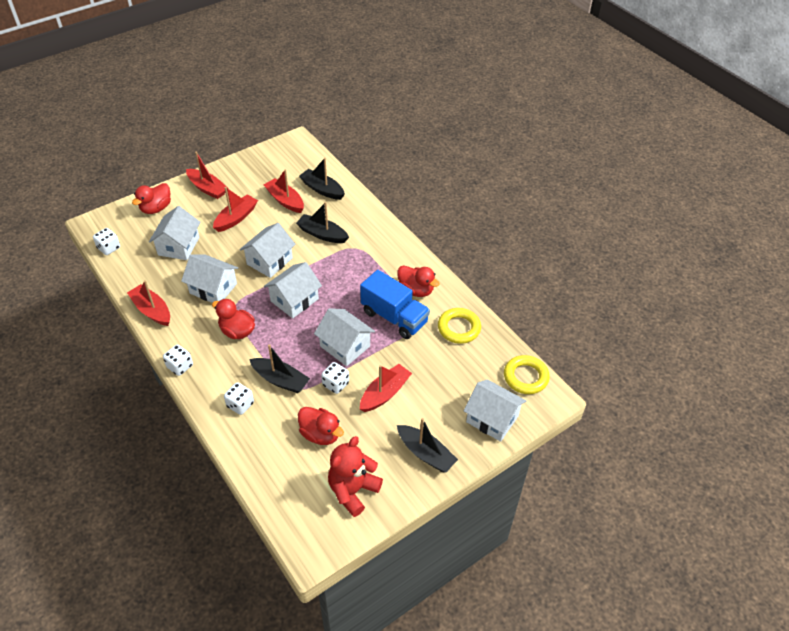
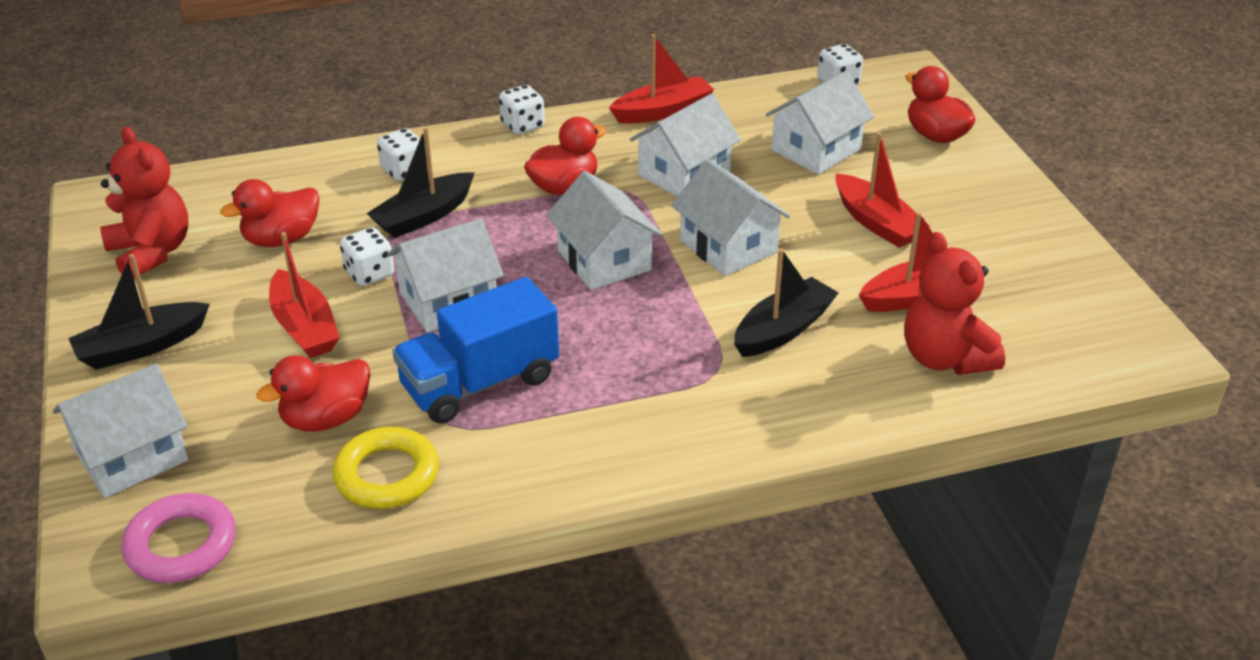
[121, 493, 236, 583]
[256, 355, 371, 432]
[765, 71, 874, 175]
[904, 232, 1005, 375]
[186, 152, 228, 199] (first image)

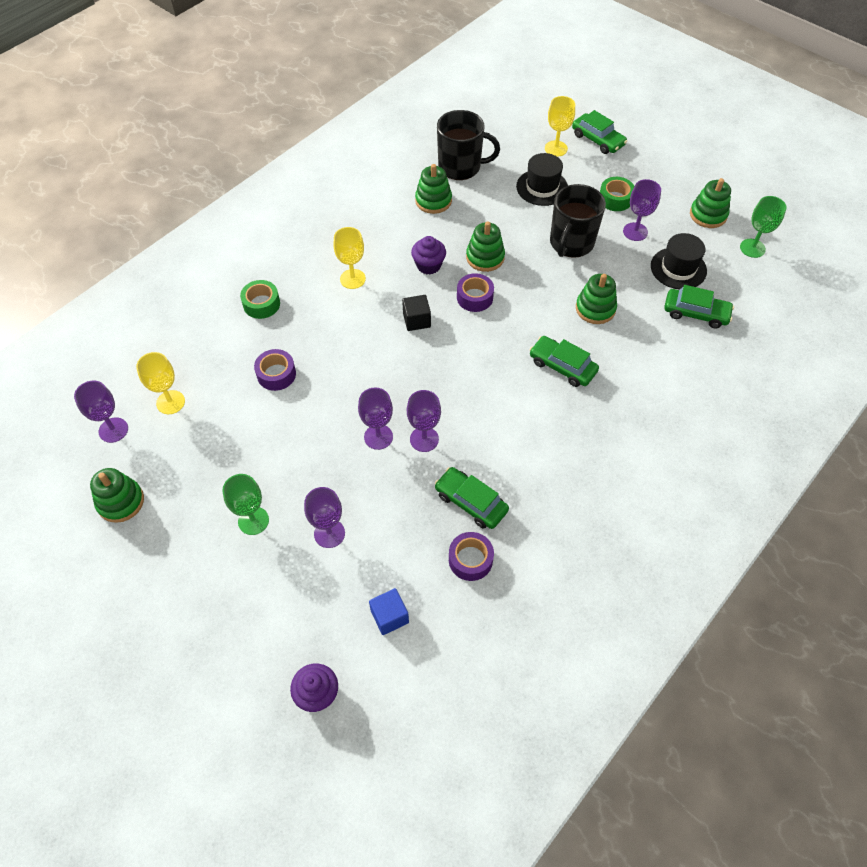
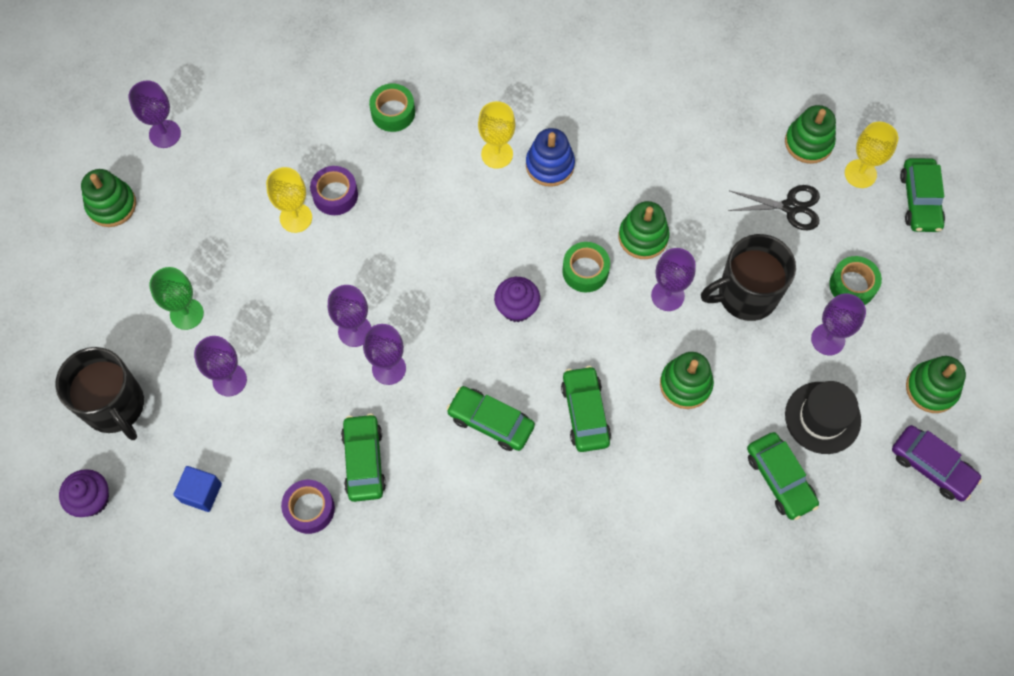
[55, 347, 144, 440]
[266, 167, 312, 233]
[446, 386, 535, 451]
[494, 277, 540, 322]
[526, 128, 575, 187]
[562, 242, 610, 292]
[651, 248, 696, 311]
[728, 185, 820, 230]
[785, 105, 836, 164]
[892, 425, 982, 501]
[402, 295, 431, 331] (first image)

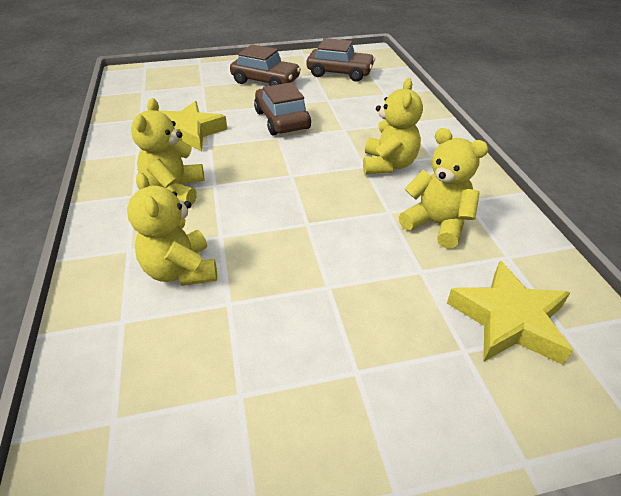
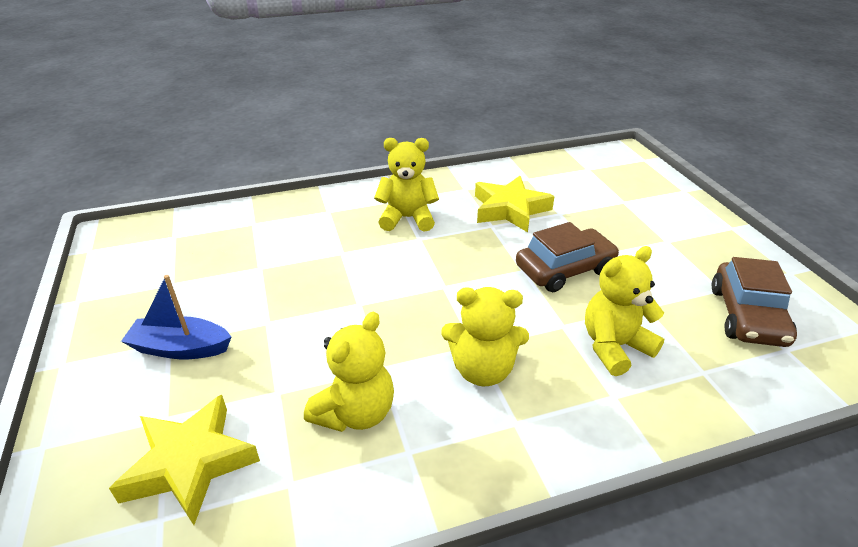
[121, 275, 231, 359]
[585, 246, 664, 376]
[230, 44, 301, 86] (first image)

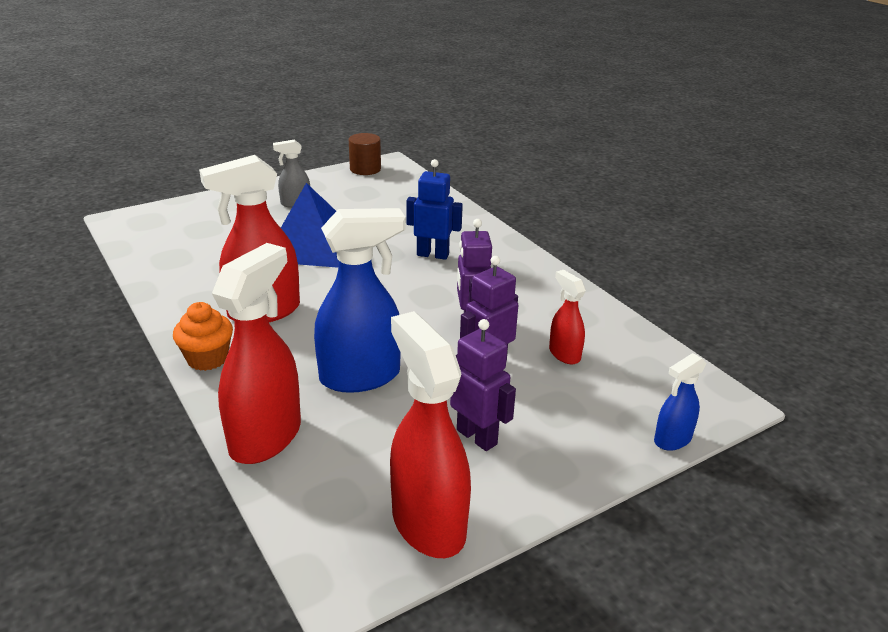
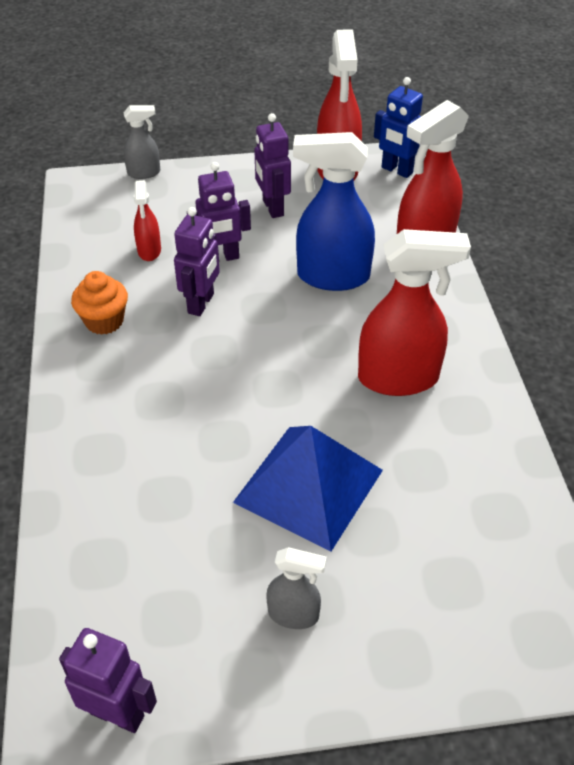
[59, 628, 157, 733]
[71, 271, 128, 335]
[124, 105, 160, 179]
[374, 77, 423, 178]

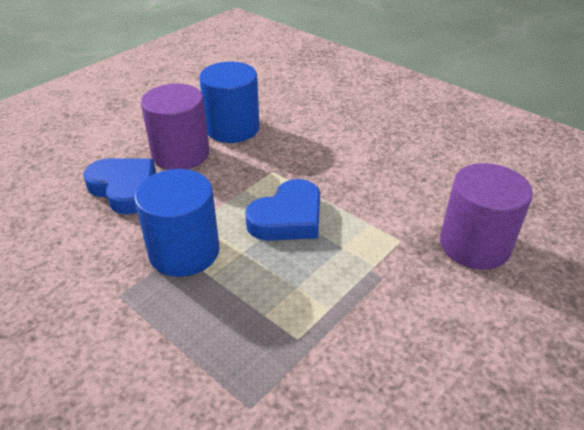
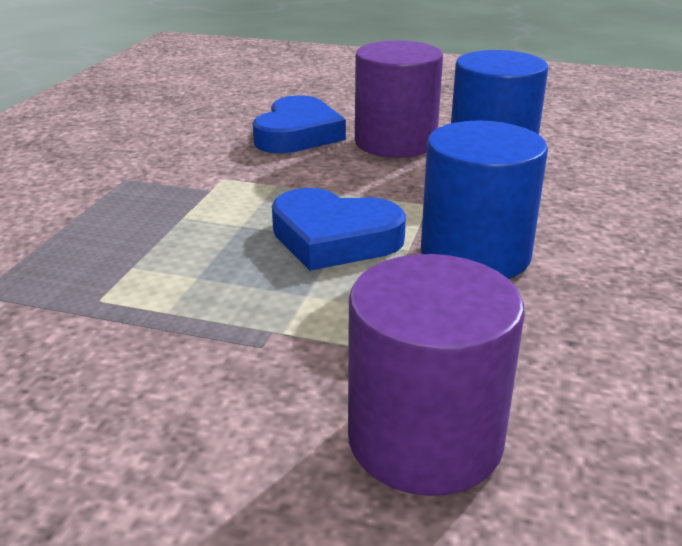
[421, 121, 548, 279]

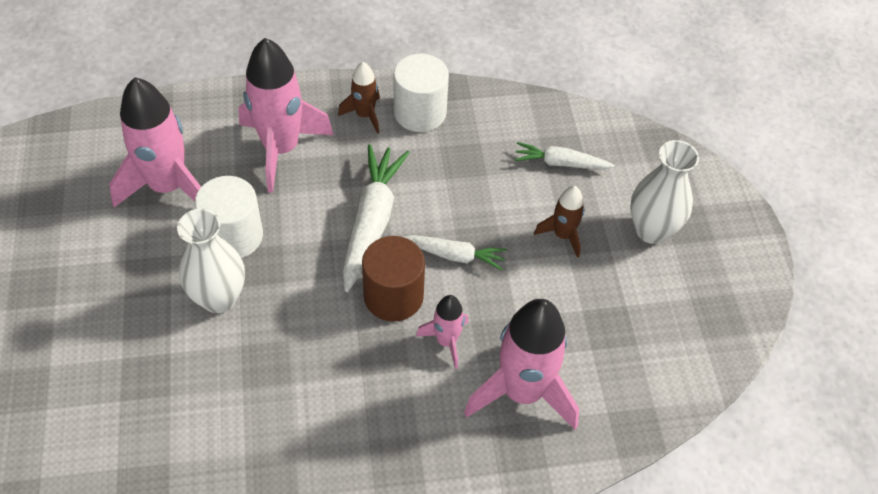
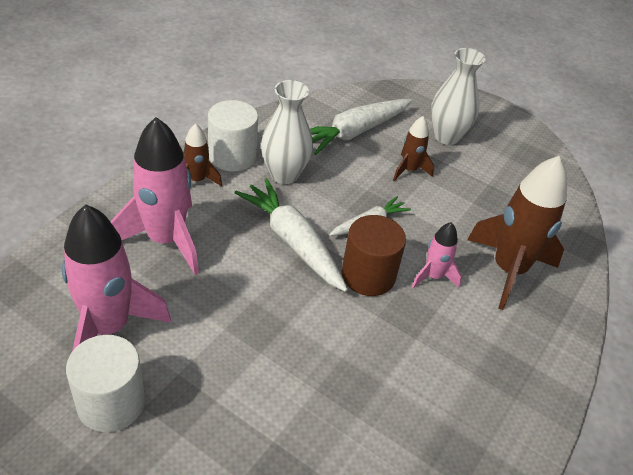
[66, 335, 145, 432]
[261, 80, 313, 184]
[310, 99, 412, 155]
[467, 156, 567, 310]

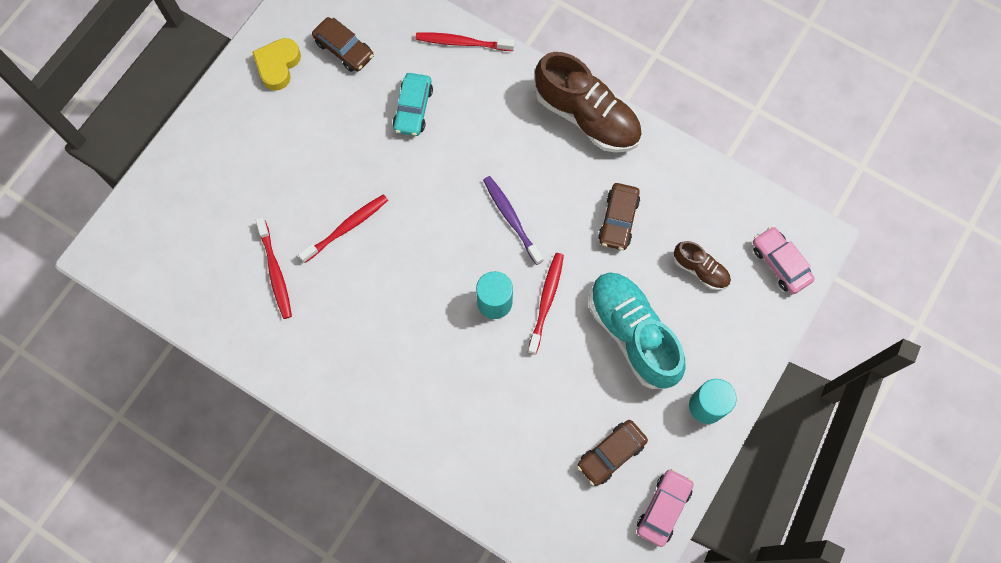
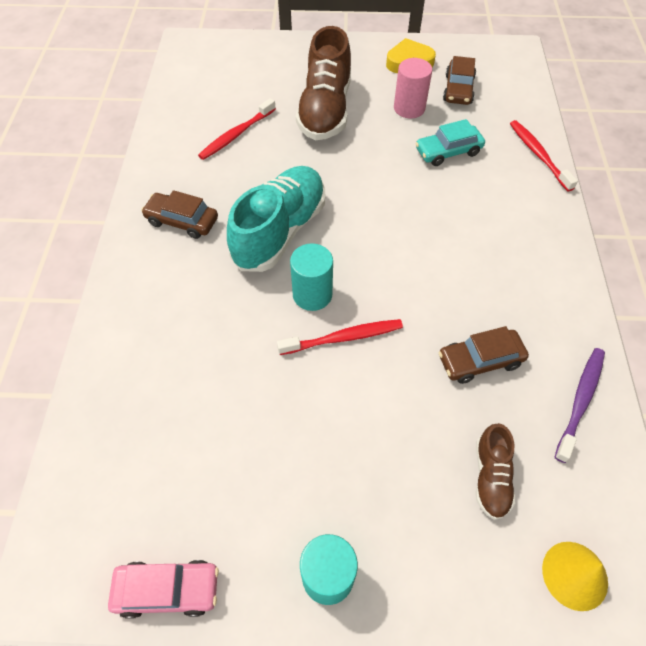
[141, 190, 218, 239]
[227, 166, 325, 272]
[296, 26, 351, 140]
[394, 58, 432, 118]
[542, 542, 608, 611]
[555, 348, 605, 463]
[298, 194, 388, 263] (first image)

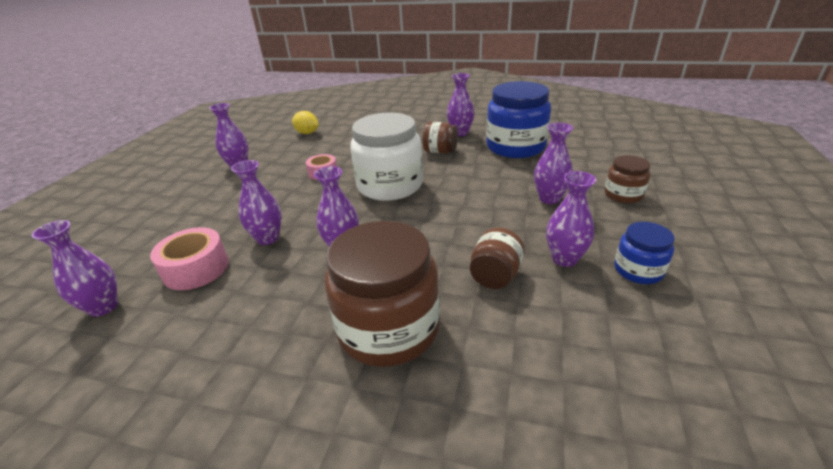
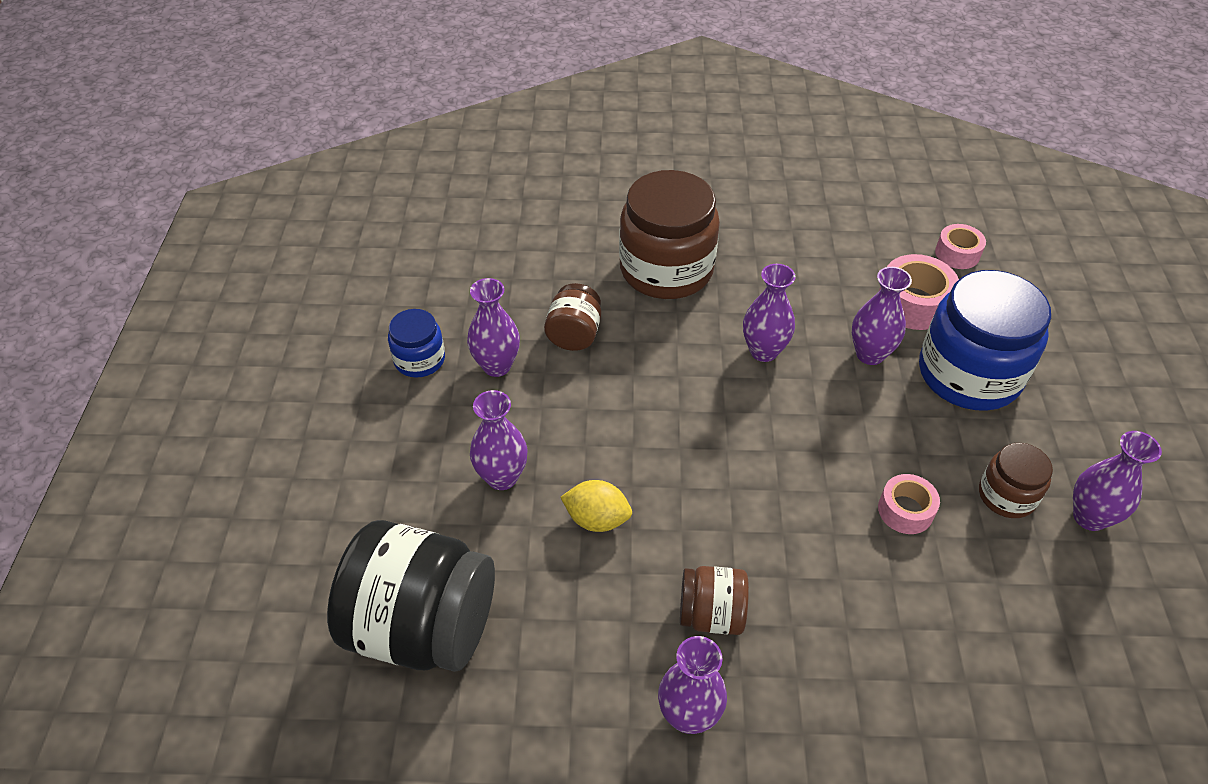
[327, 520, 495, 672]
[560, 480, 632, 532]
[919, 270, 1051, 411]
[935, 224, 986, 269]
[979, 443, 1053, 518]
[351, 113, 423, 201] (first image)

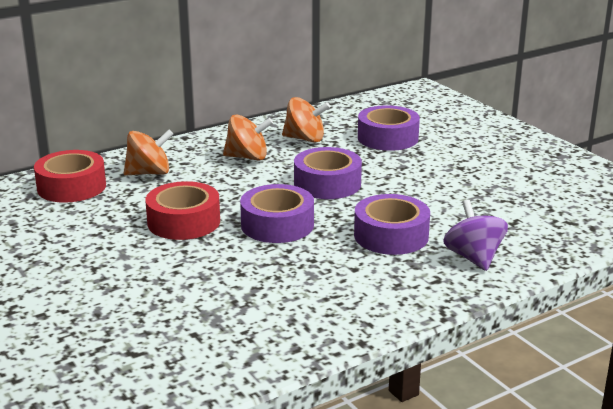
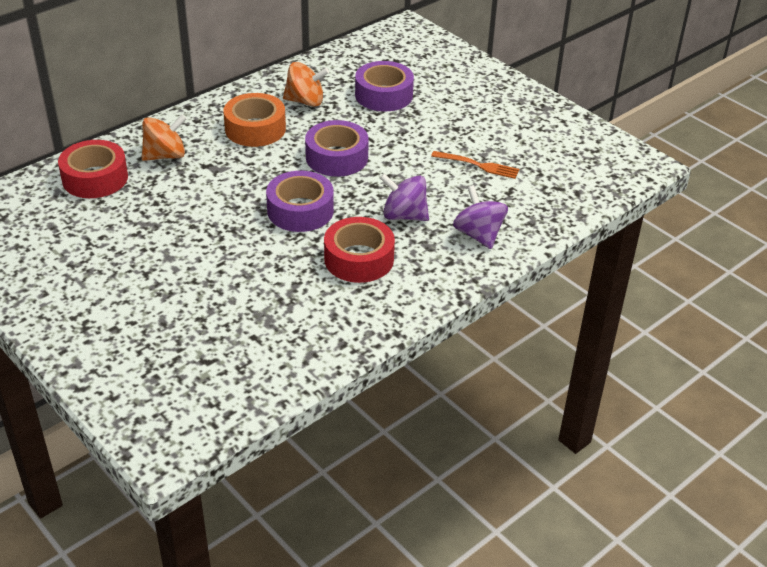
[223, 93, 286, 147]
[324, 217, 395, 283]
[380, 173, 429, 221]
[431, 151, 519, 179]

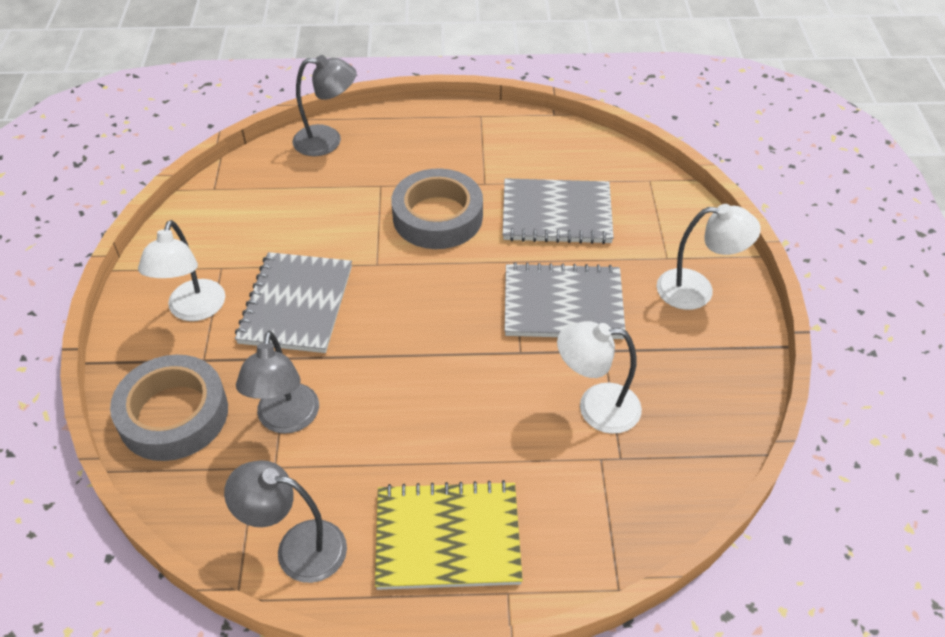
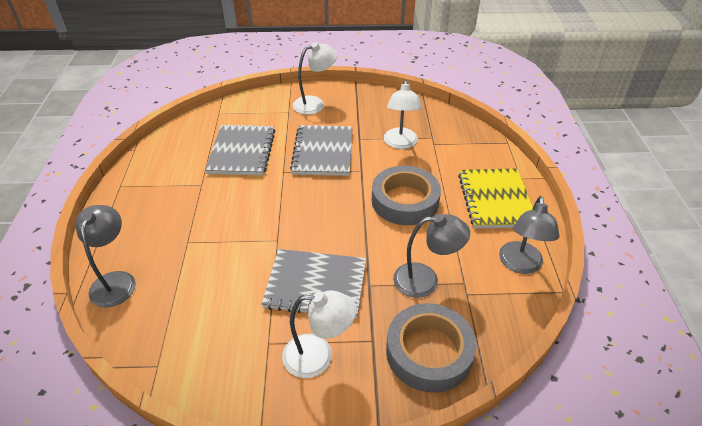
[293, 42, 337, 115]
[372, 166, 441, 225]

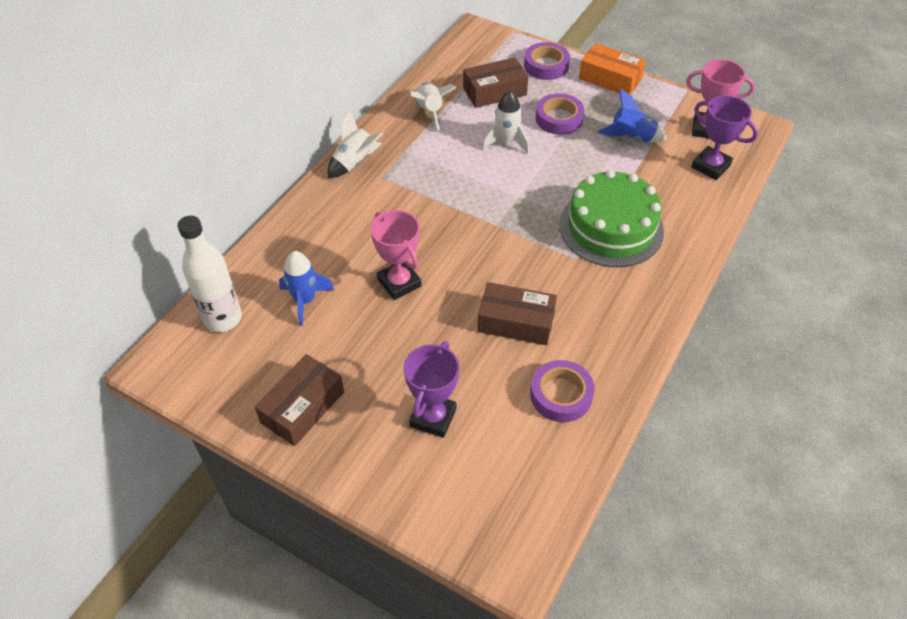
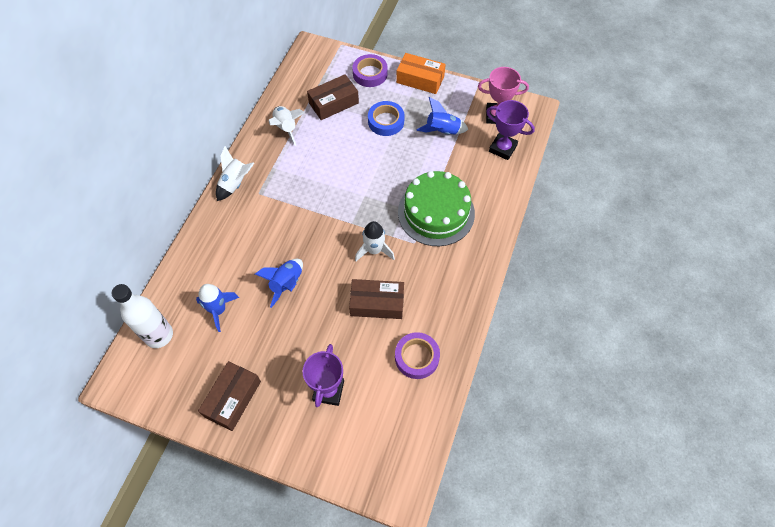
[255, 259, 303, 308]
[355, 221, 395, 261]
[368, 101, 405, 136]

